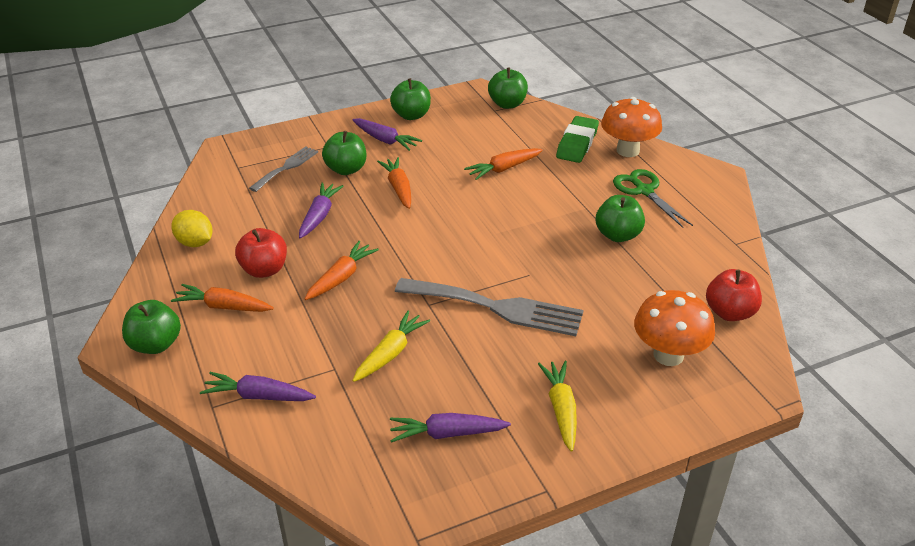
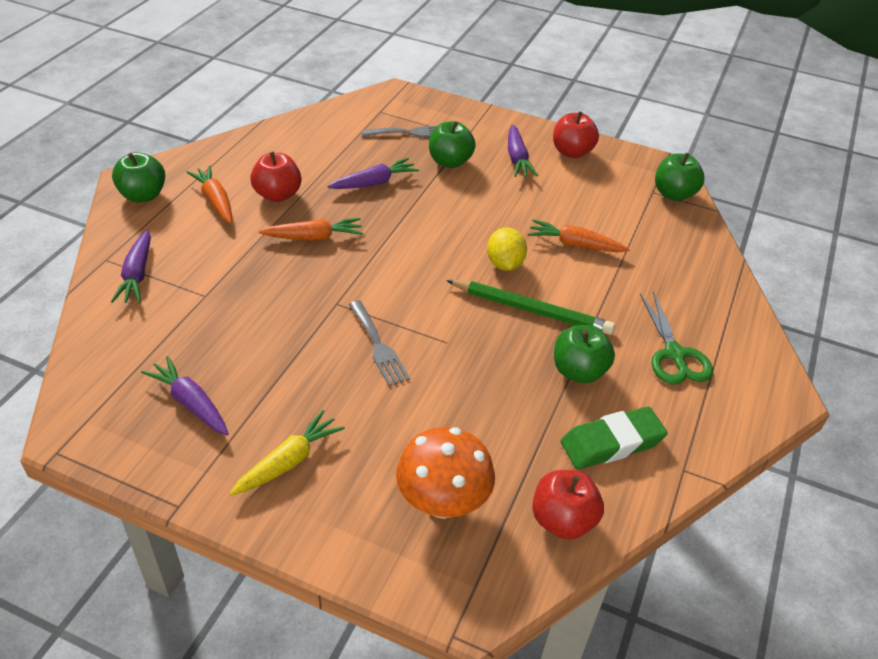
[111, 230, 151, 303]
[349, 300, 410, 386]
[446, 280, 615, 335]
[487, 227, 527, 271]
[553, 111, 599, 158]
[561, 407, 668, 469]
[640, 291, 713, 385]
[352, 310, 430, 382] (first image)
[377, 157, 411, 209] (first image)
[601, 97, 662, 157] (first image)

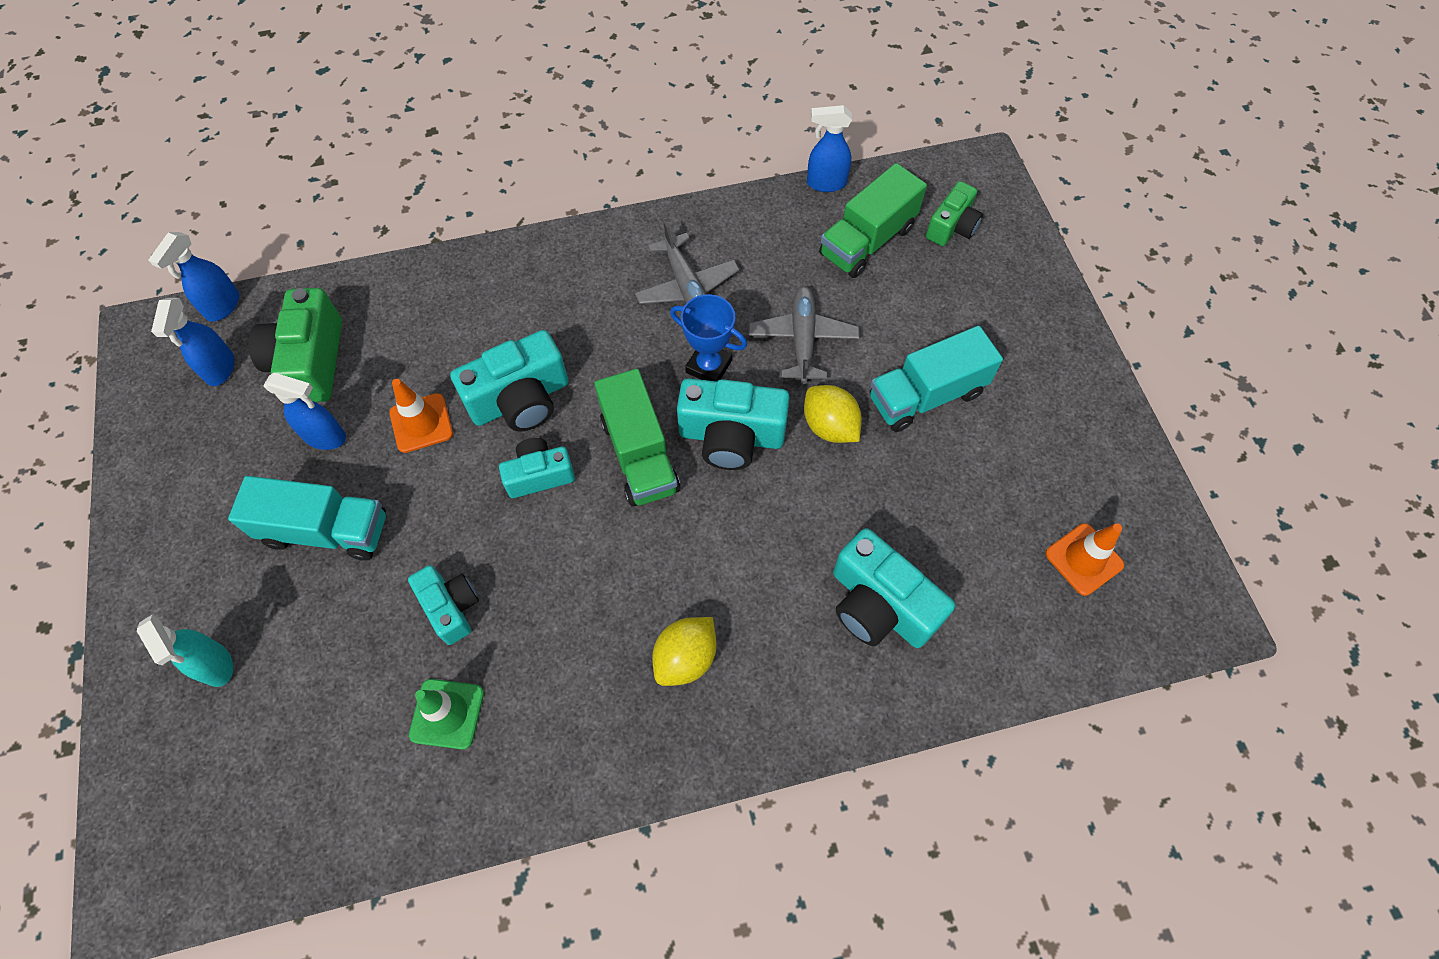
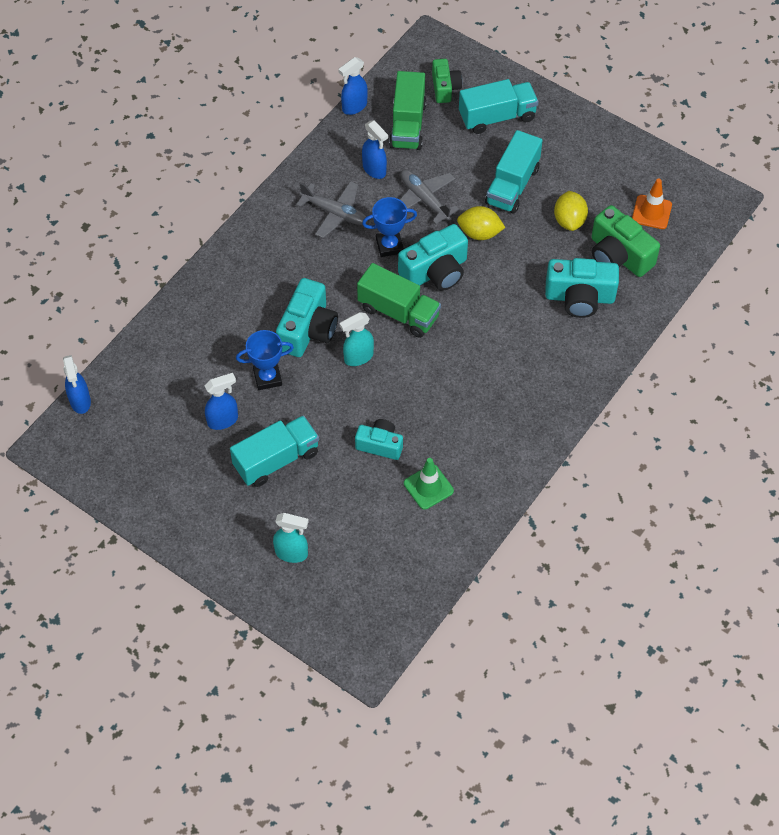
[236, 330, 294, 390]
[340, 312, 374, 366]
[362, 120, 388, 179]
[459, 79, 538, 134]
[554, 191, 588, 231]
[591, 205, 660, 277]

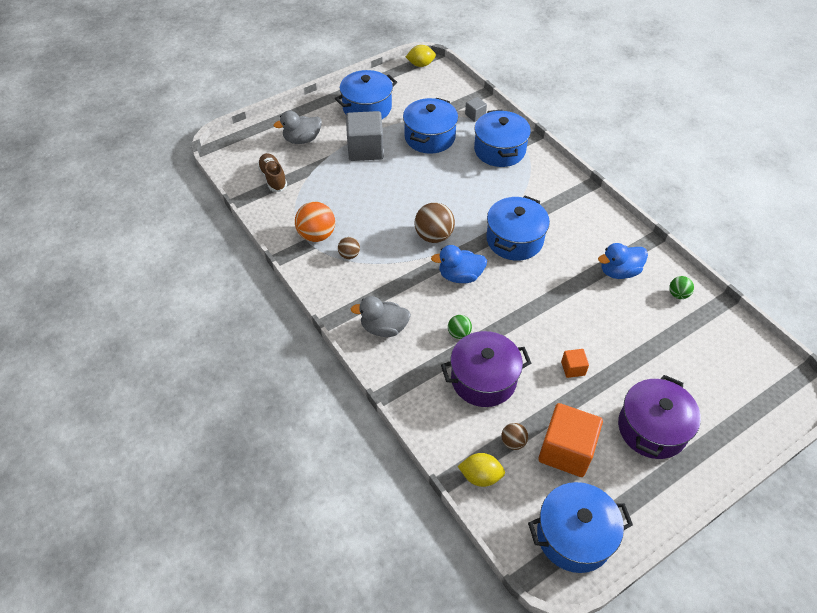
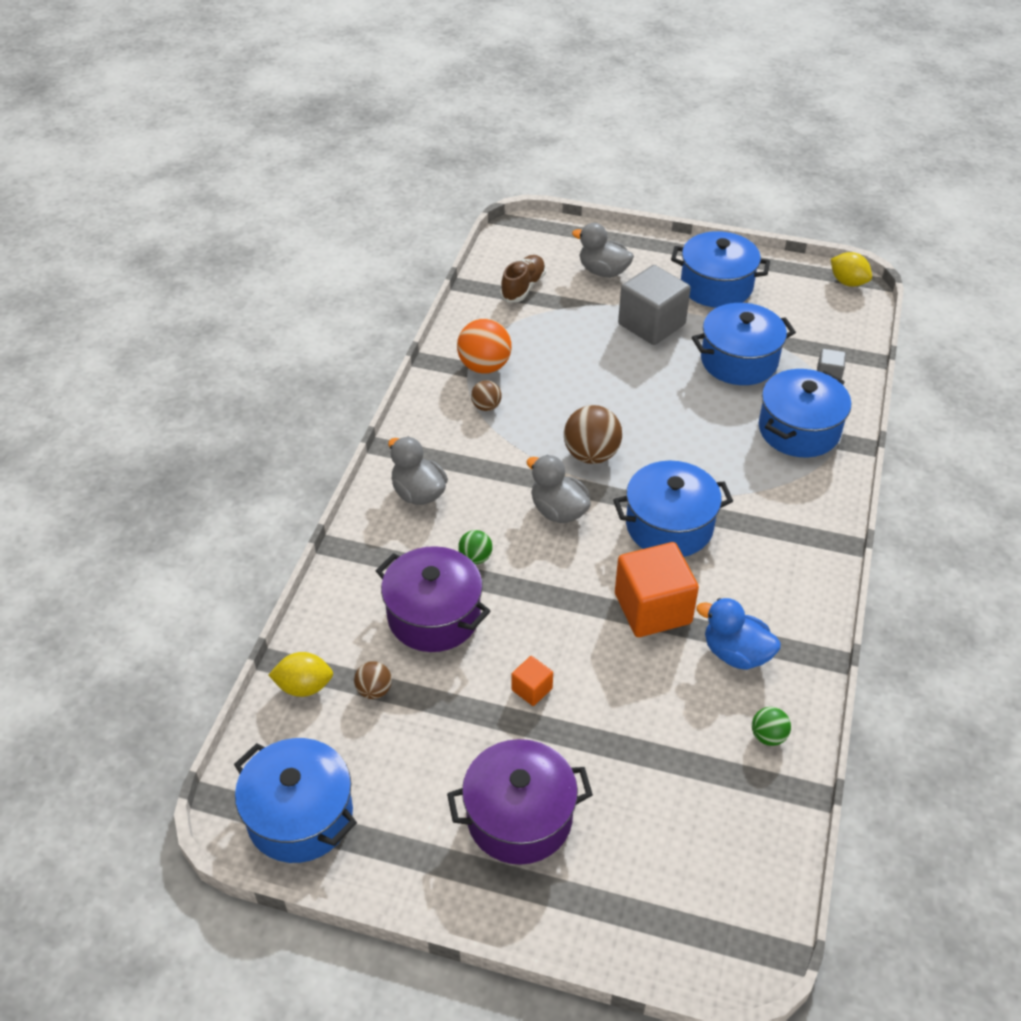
[269, 652, 333, 697]
[527, 455, 591, 523]
[615, 542, 699, 637]

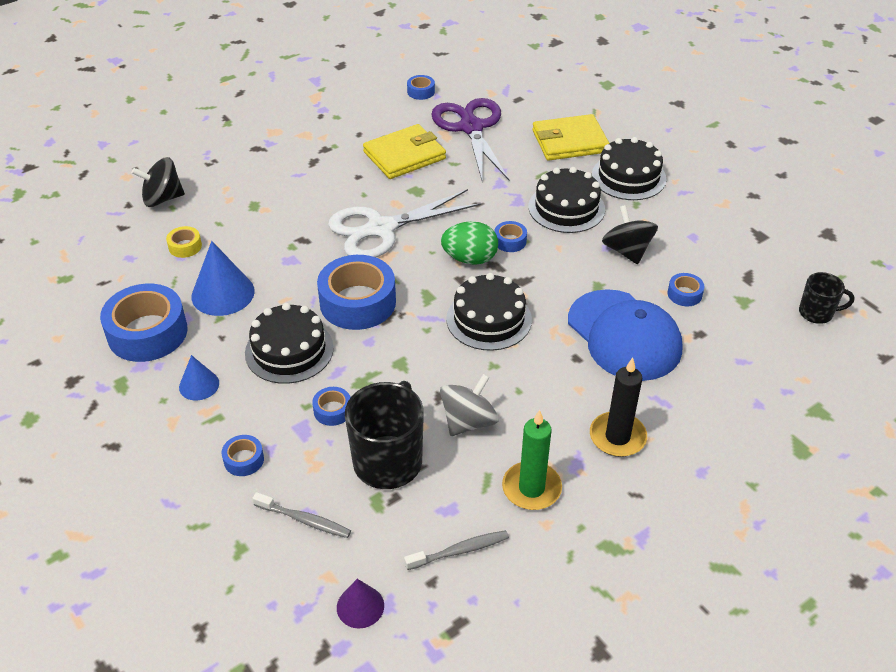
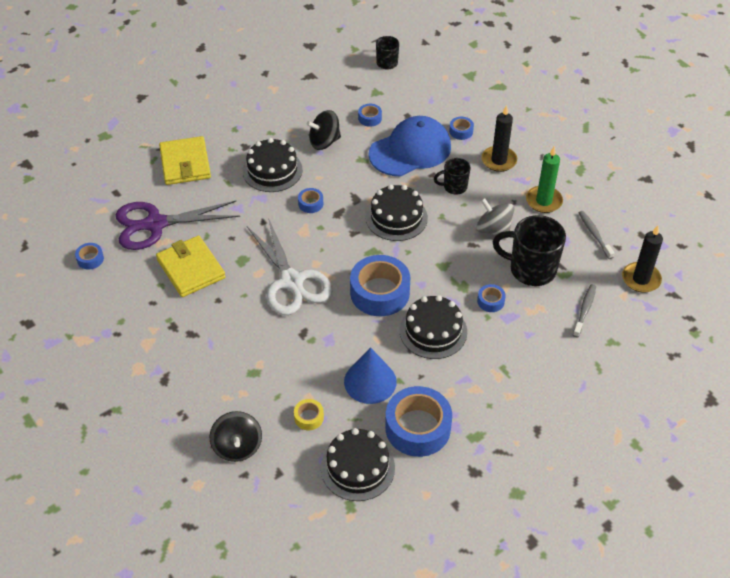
[321, 428, 395, 501]
[434, 158, 471, 194]
[449, 117, 474, 140]
[622, 226, 663, 292]
[179, 355, 219, 400] (first image)
[441, 221, 498, 265] (first image)

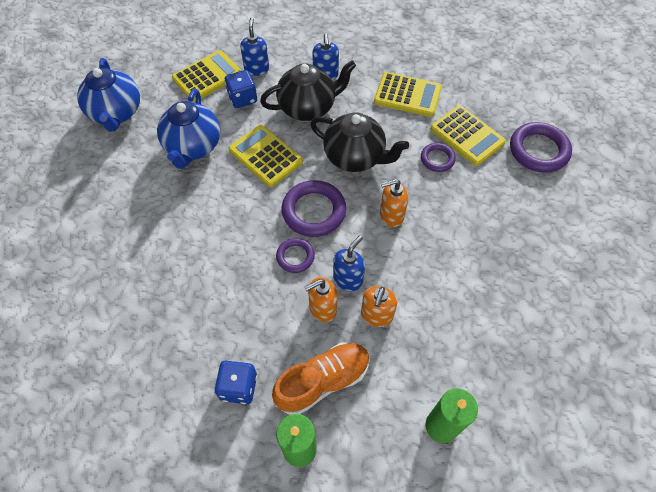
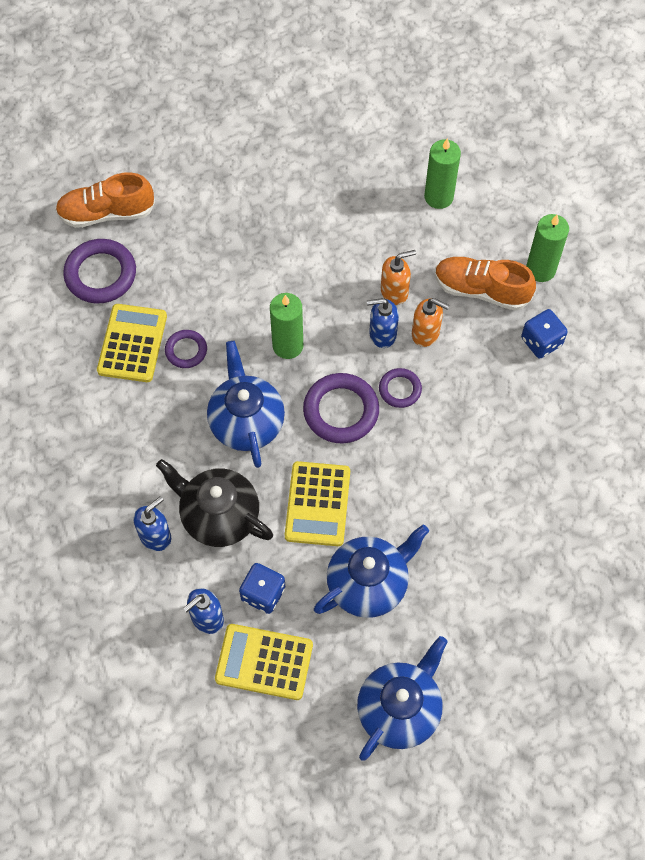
[55, 172, 155, 228]
[207, 341, 285, 468]
[270, 293, 303, 359]
[374, 72, 442, 117] (first image)

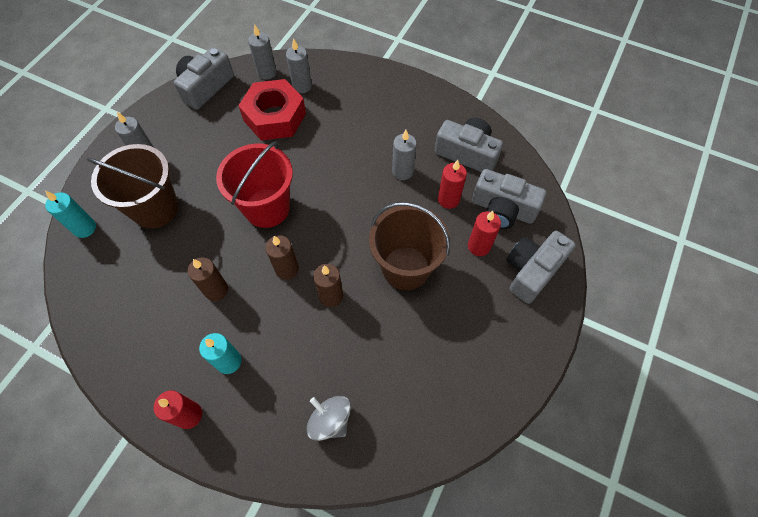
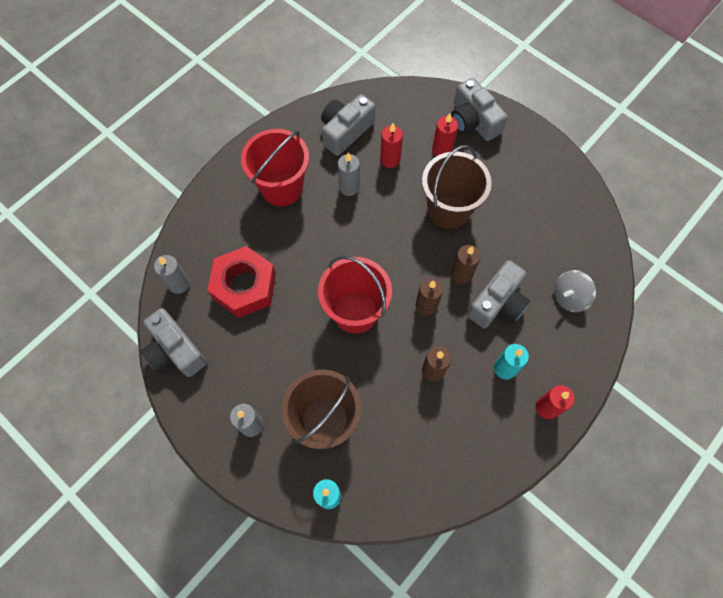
[241, 129, 309, 206]
[467, 260, 530, 329]
[286, 38, 312, 93] (first image)

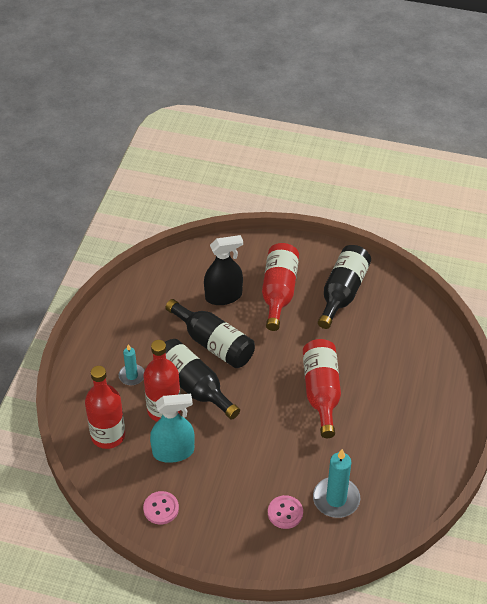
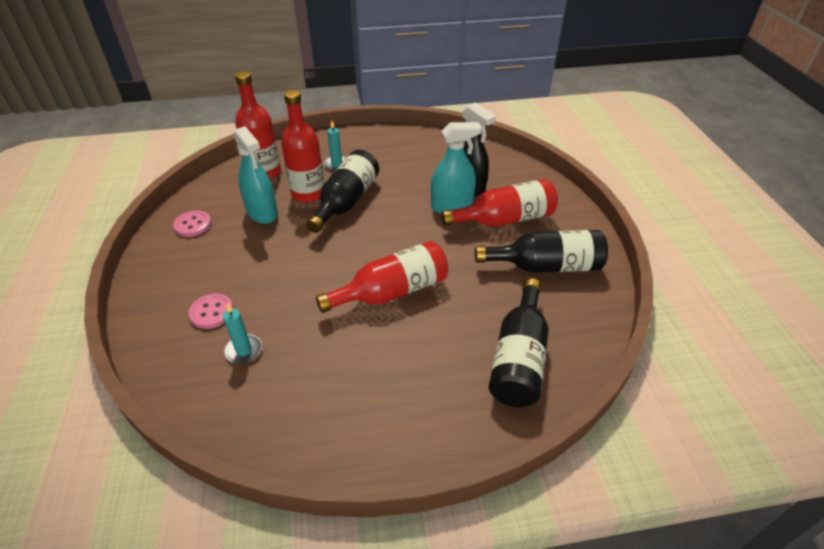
[223, 303, 262, 364]
[431, 122, 482, 214]
[489, 278, 549, 407]

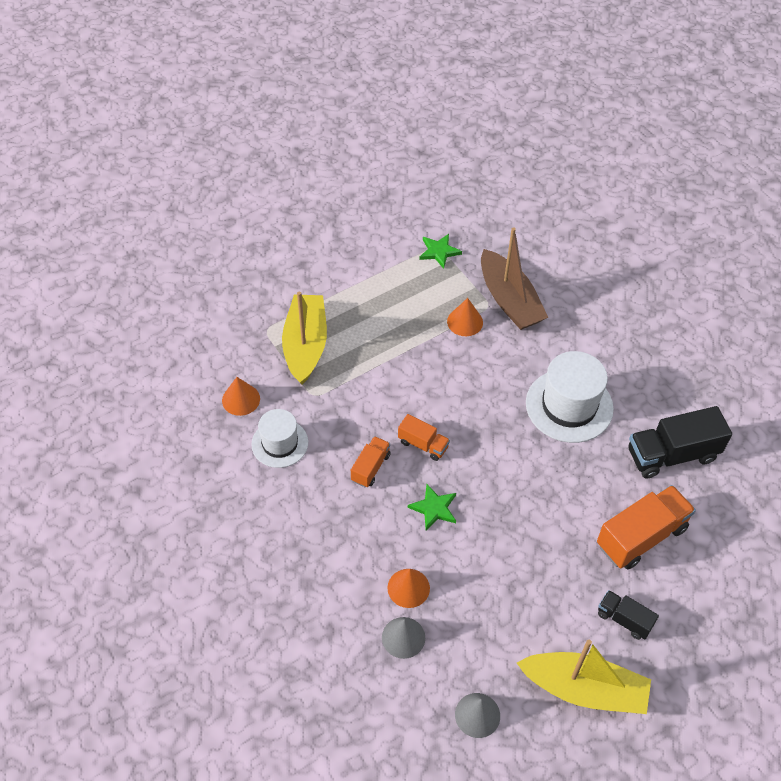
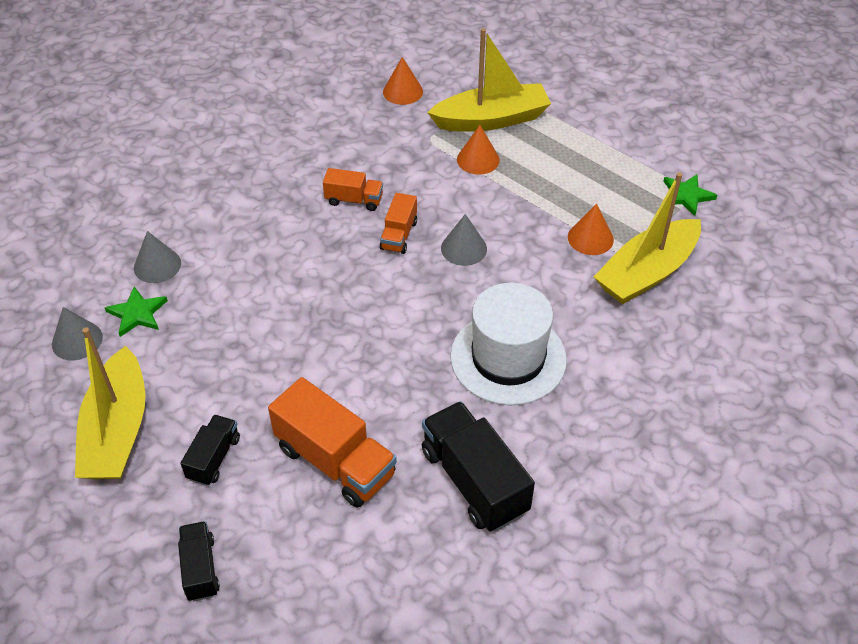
[105, 286, 168, 337]
[178, 521, 220, 601]
[441, 214, 487, 266]
[457, 125, 500, 174]
[594, 172, 701, 304]
[251, 409, 308, 468] (first image)

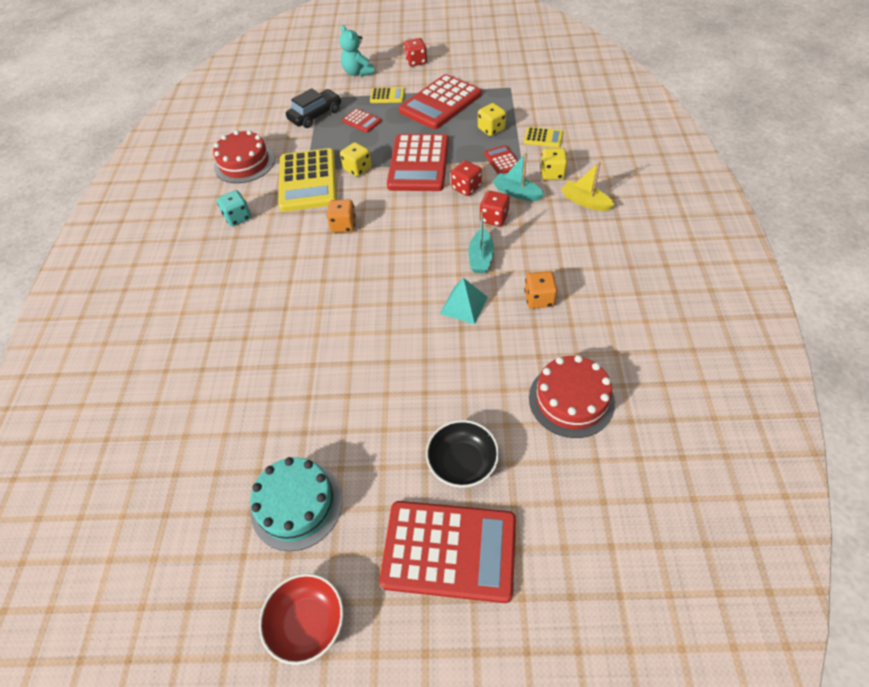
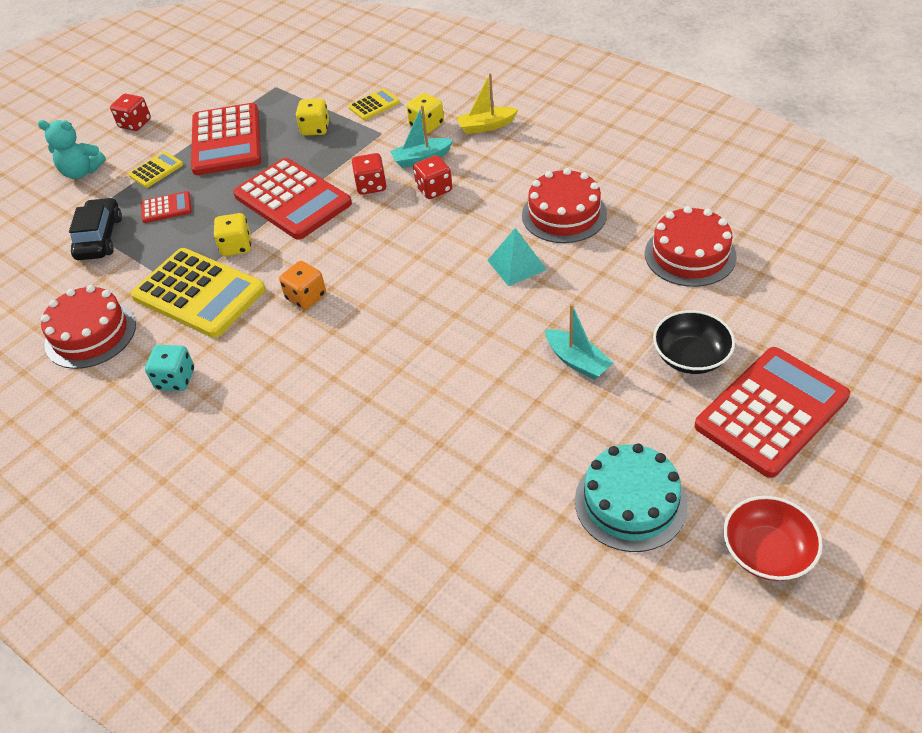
[522, 168, 607, 243]
[545, 304, 613, 380]
[484, 145, 518, 175] (first image)

